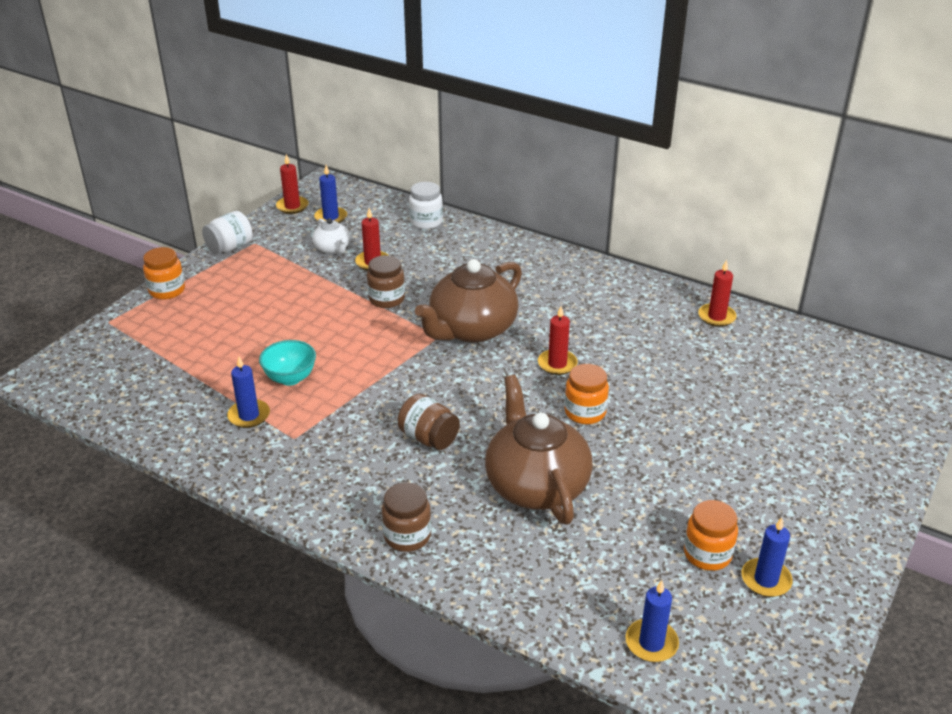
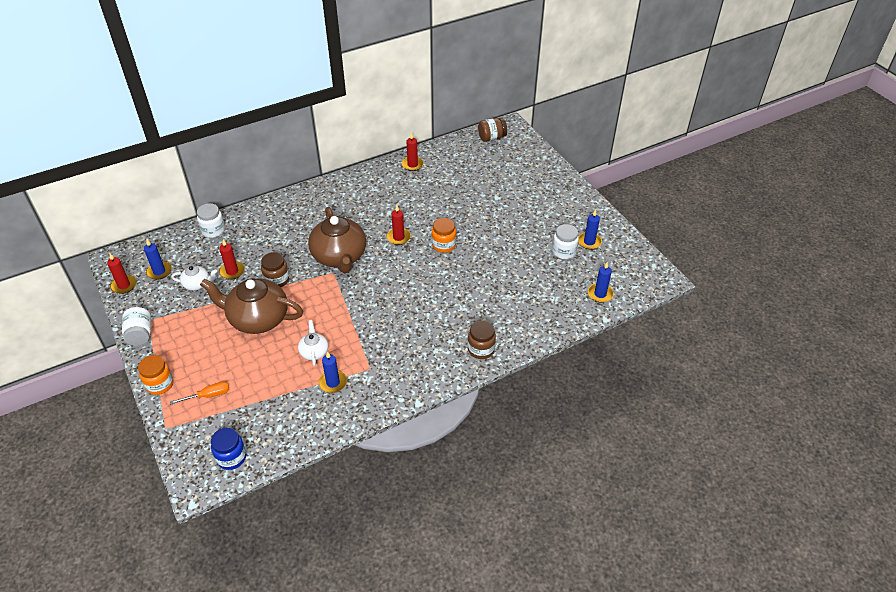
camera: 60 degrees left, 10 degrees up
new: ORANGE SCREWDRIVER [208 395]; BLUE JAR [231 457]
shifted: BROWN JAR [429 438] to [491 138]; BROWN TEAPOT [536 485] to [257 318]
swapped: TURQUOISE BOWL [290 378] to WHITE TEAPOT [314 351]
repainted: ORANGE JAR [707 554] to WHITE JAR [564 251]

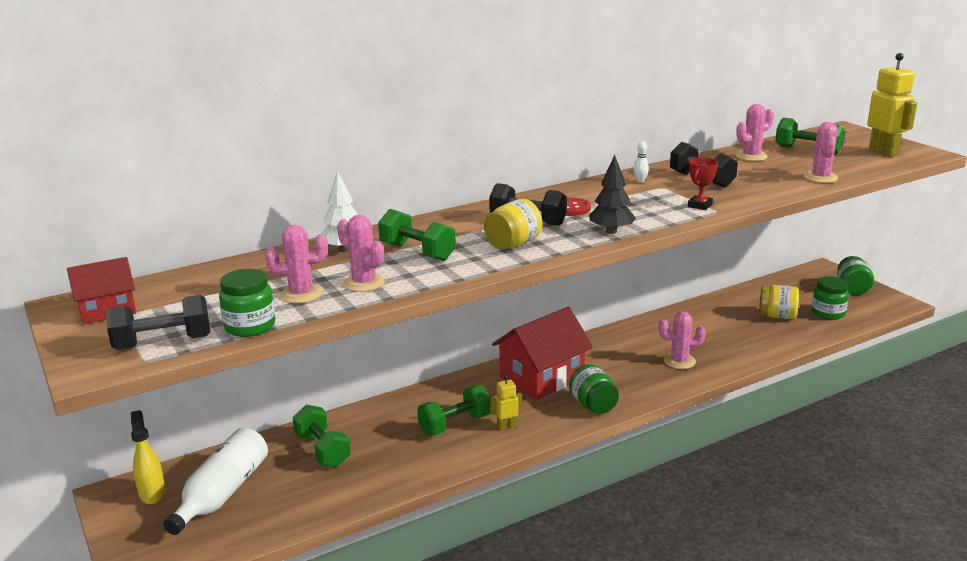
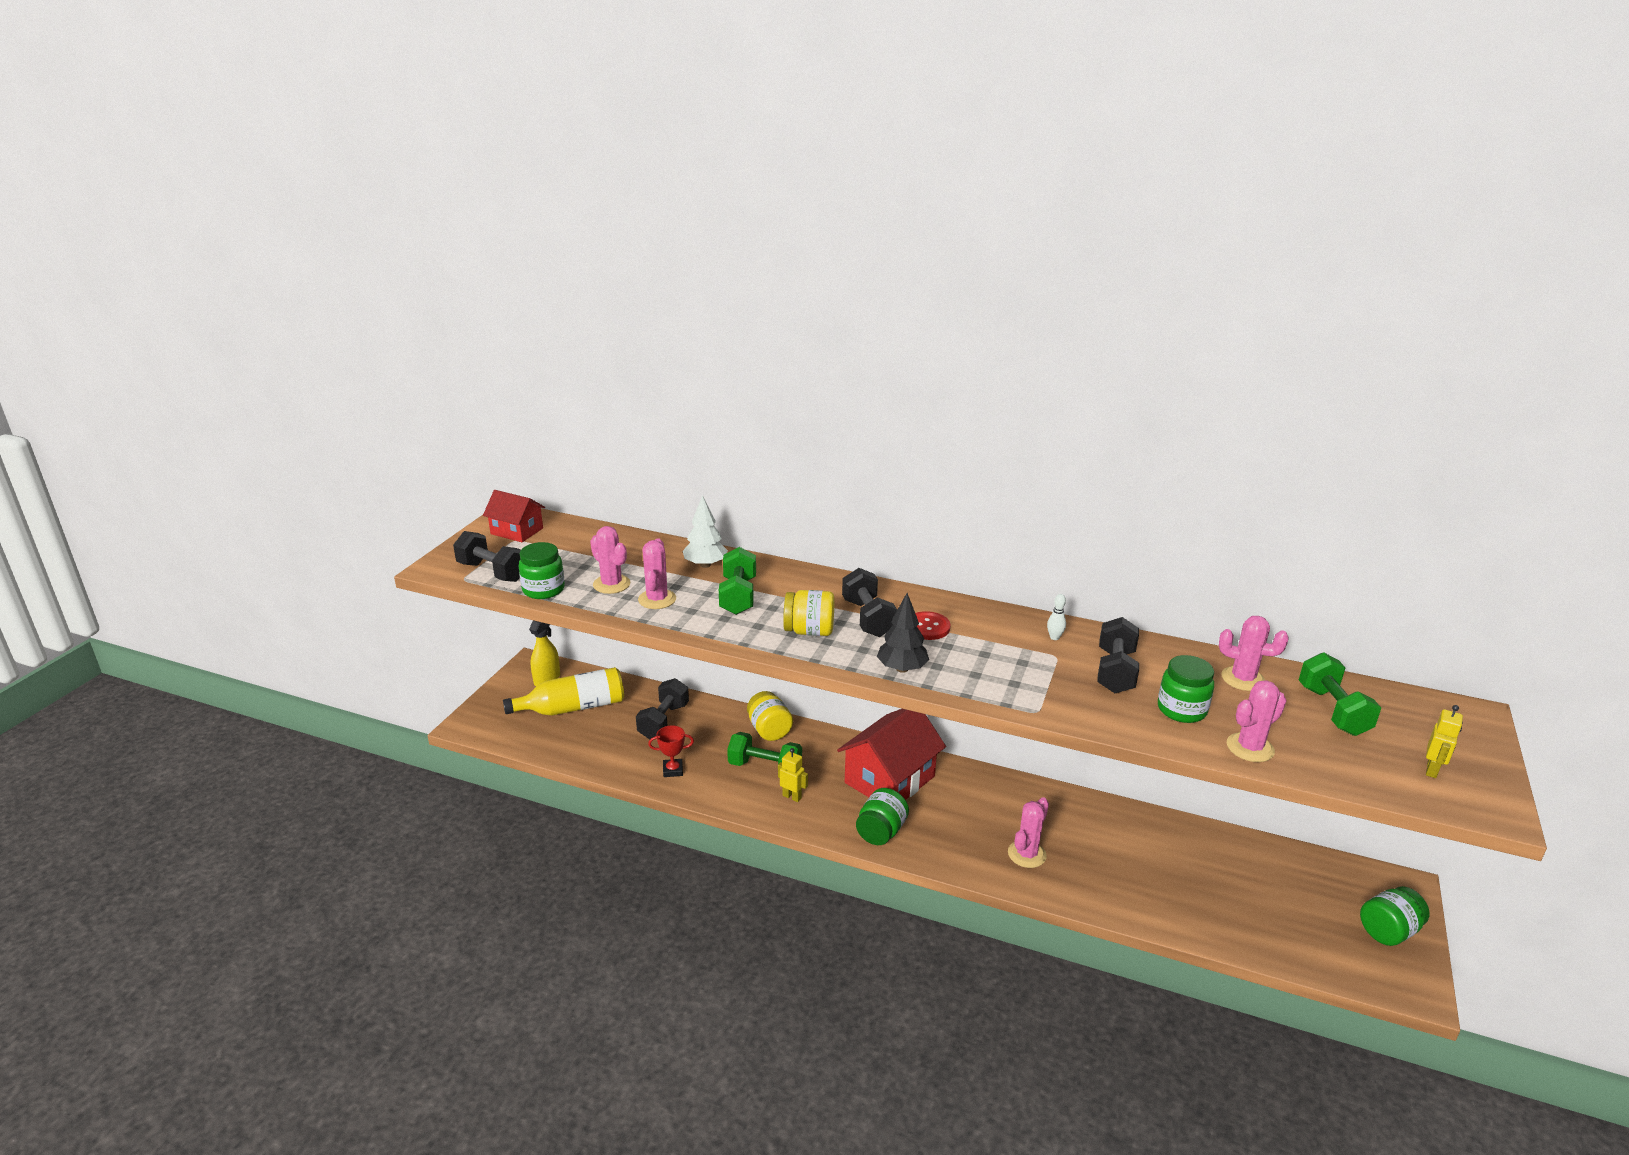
camera: 50 degrees right, 5 degrees up
shifted: RED TROPHY [700 205] to [673 770]; YELLOW JAR [777 316] to [769 730]; GREEN JAR [828 313] to [1181 710]
repainted: WHITE BOTTLE [222 494] to YELLOW BOTTLE [573 707]; GREEN DUMBBELL [322 450] to BLACK DUMBBELL [663 721]
rotated: RED HOUSE [541 377] = [889 779] 60 degrees counterclockwise; PINK CACTUS [679 361] = [1027 854] 75 degrees clockwise
scaled: YELLOW ROBOT [883 152] = [1432 770] x0.53

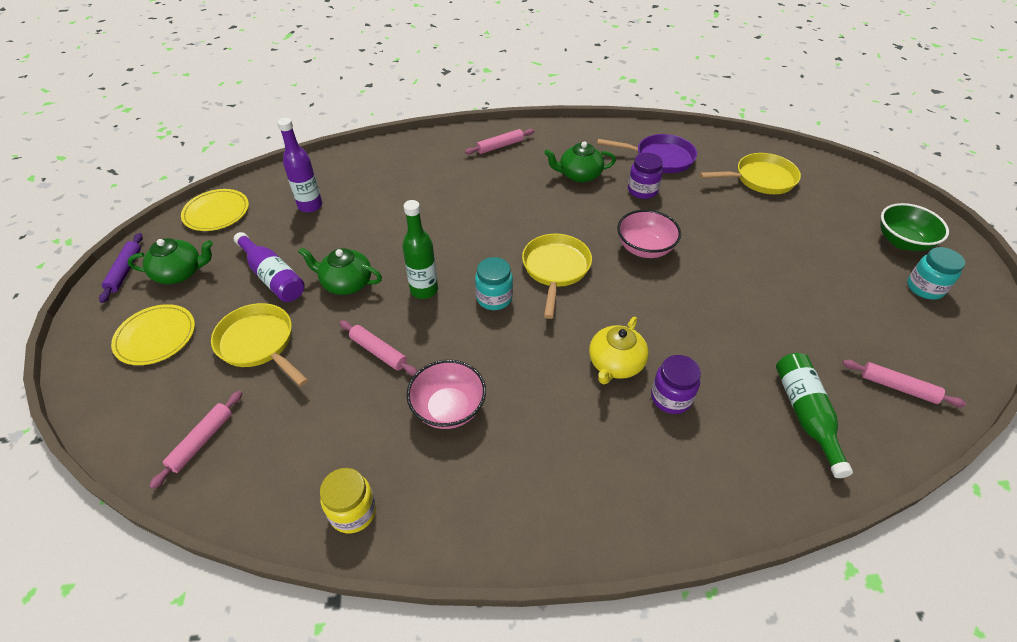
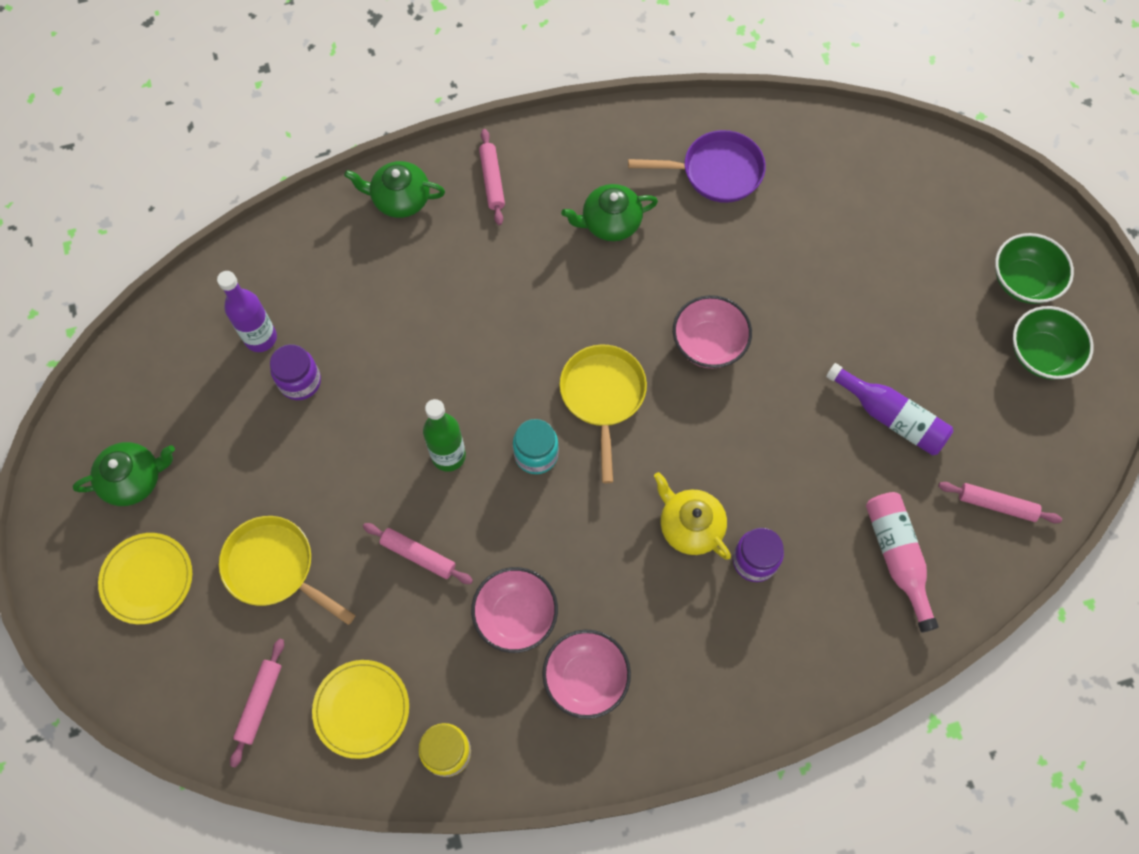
camera: 10 degrees left, 20 degrees up
gone: PURPLE ROLLING PIN [125 271]; YELLOW PAN [760 179]
new: PINK BOWL [586 678]
shifted: YELLOW PLATE [216 212] to [361 709]; PURPLE BOTTLE [273 277] to [890 417]; GREEN TEAPOT [346 283] to [400 199]; PURPLE JAR [642 190] to [300 382]
swapped: TURQUOISE JAR [924 288] to GREEN BOWL [1041 354]
repainted: GREEN BOTTLE [805 414] to PINK BOTTLE [897 557]
rotated: PINK ROLLING PIN [500 146] = [492 180] 60 degrees counterclockwise; YELLOW TEAPOT [615 364] = [690 526] 120 degrees clockwise

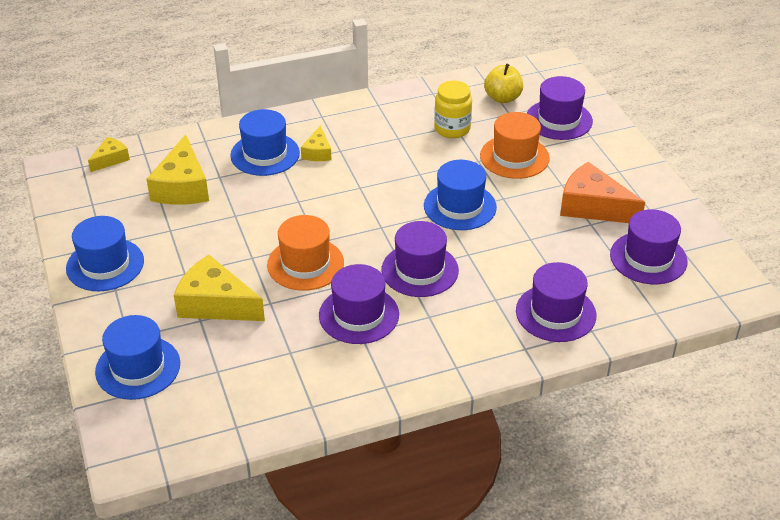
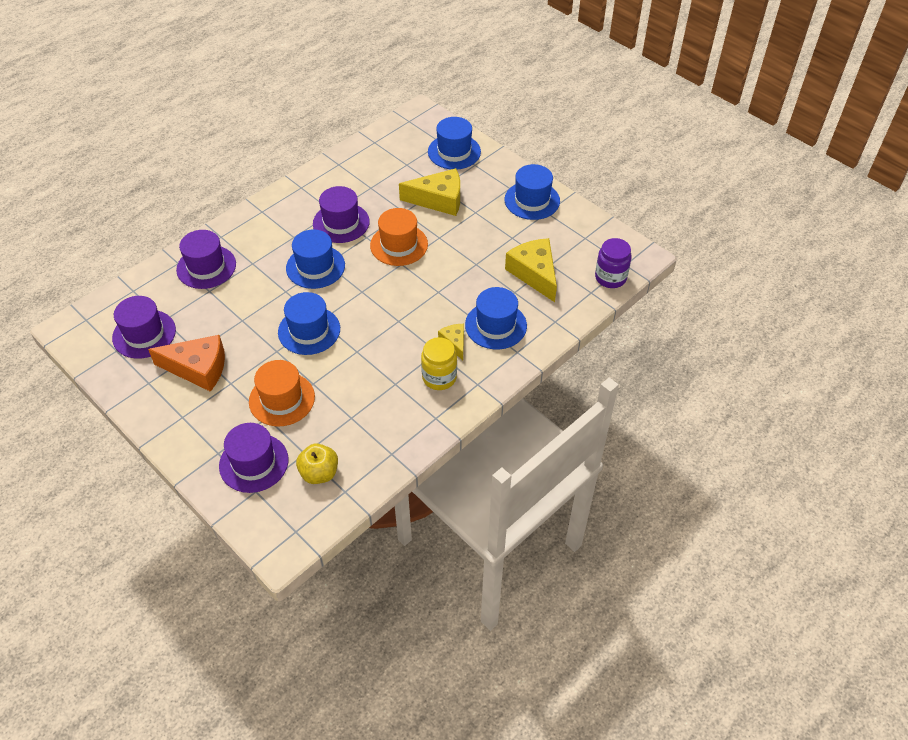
camera: 155 degrees right, 10 degrees up
shifted: YELLOW JAR [452 129] to [439 377]
swapped: YELLOW CHEESE [110 159] to PURPLE JAR [610 278]
repainted: PURPLE HAT [420 270] to BLUE HAT [315 267]

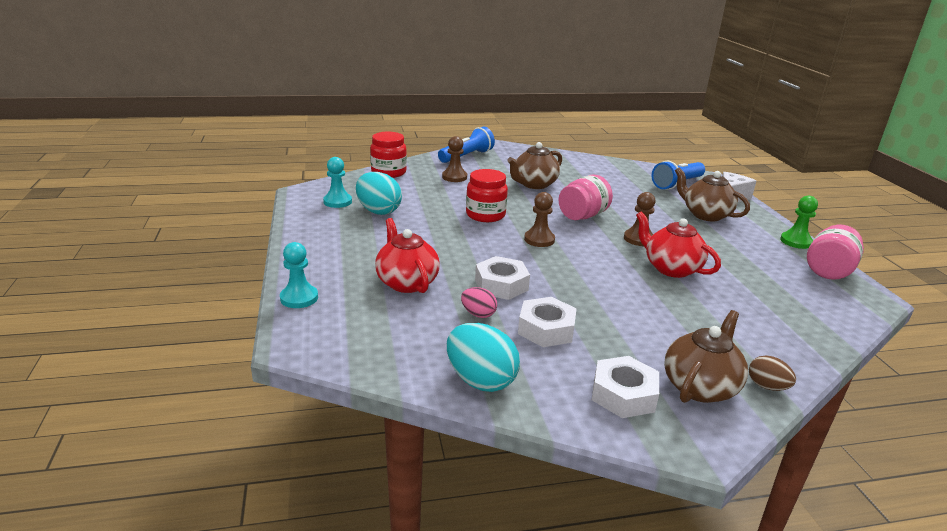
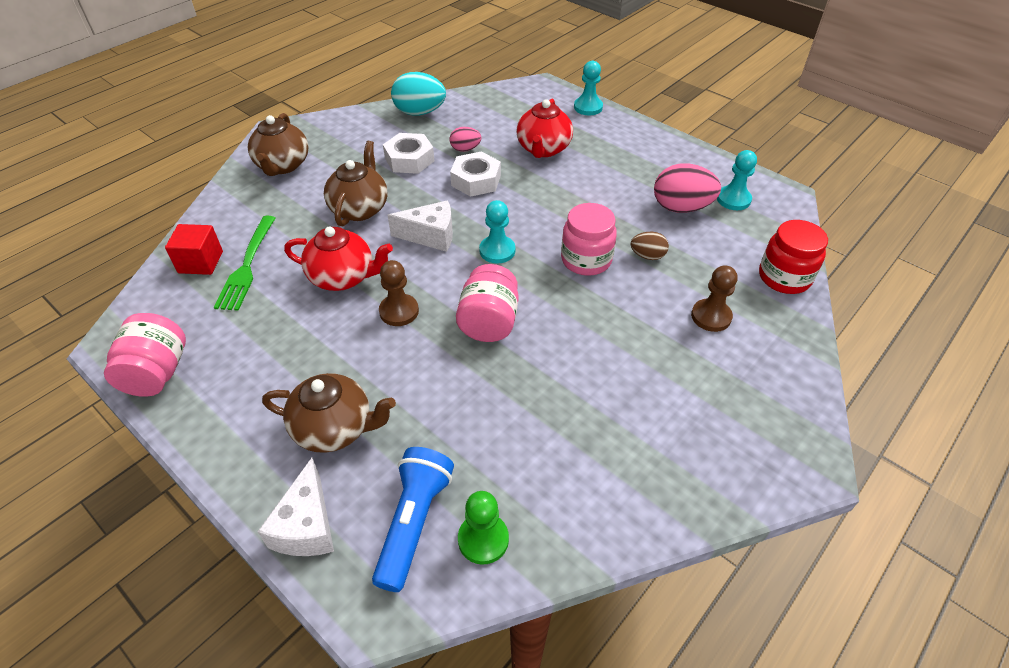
camera: 145 degrees right, 20 degrees up
gone: BLUE FLASHLIGHT [467 156]; WHITE NUT [623 394]
new: RED CUBE [200 262]; GREEN FORK [247 265]; WHITE CHEESE [430 236]
shifted: BROWN TEAPOT [534 184] to [360 209]; BROWN EGG [767 386] to [647 256]; GREEN PAWN [796 241] to [483 539]
repainted: TURQUOISE EGG [378 211] to PINK EGG [681 208]; RED JAR [485 215] to PINK JAR [586 260]; BROWN PAWN [539 240] to TURQUOISE PAWN [497 251]
rotated: RED TEAPOT [406 282] = [543 149] 75 degrees clockwise

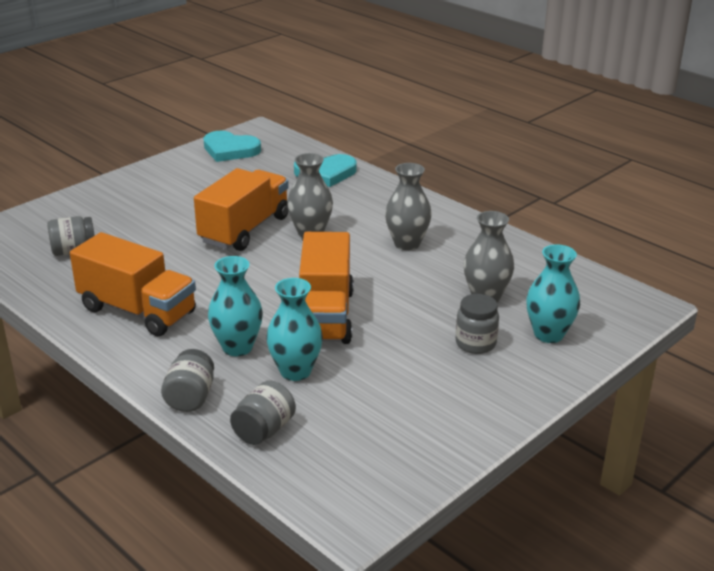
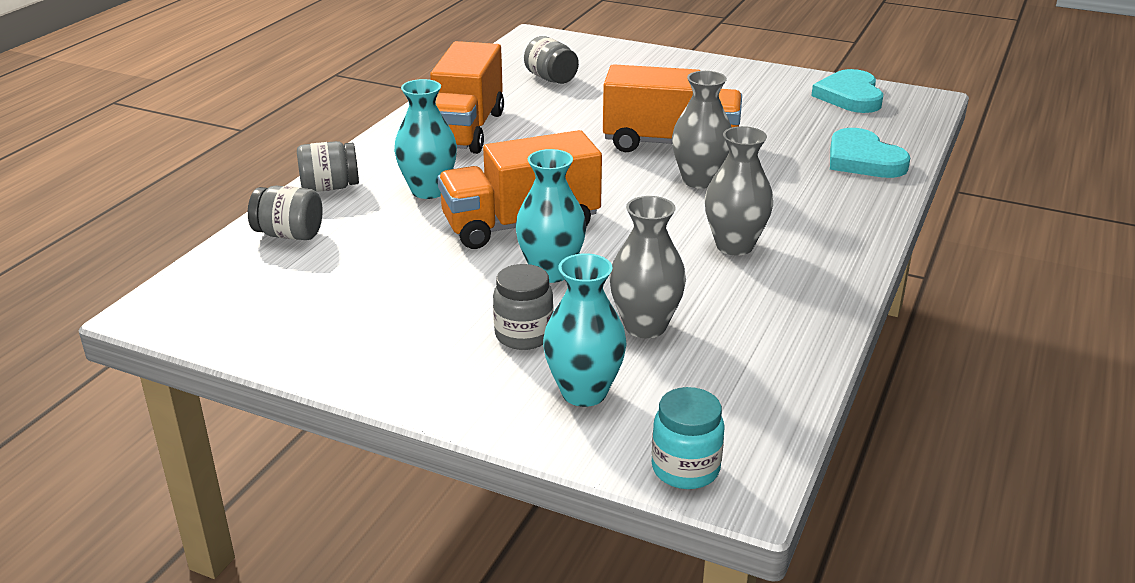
camera: 70 degrees right, 0 degrees up
new: TURQUOISE JAR [685 469]
shifted: TURQUOISE VASE [295 371] to [551 272]

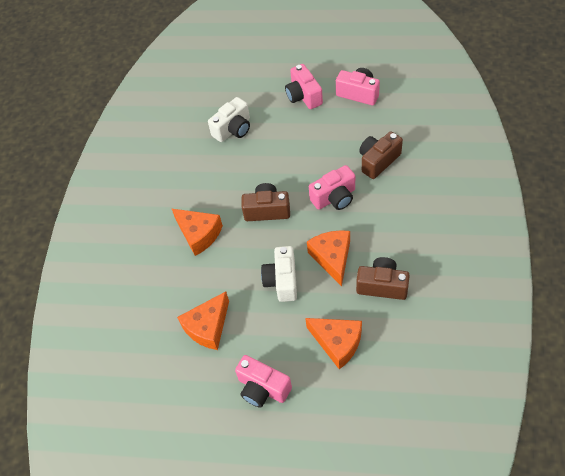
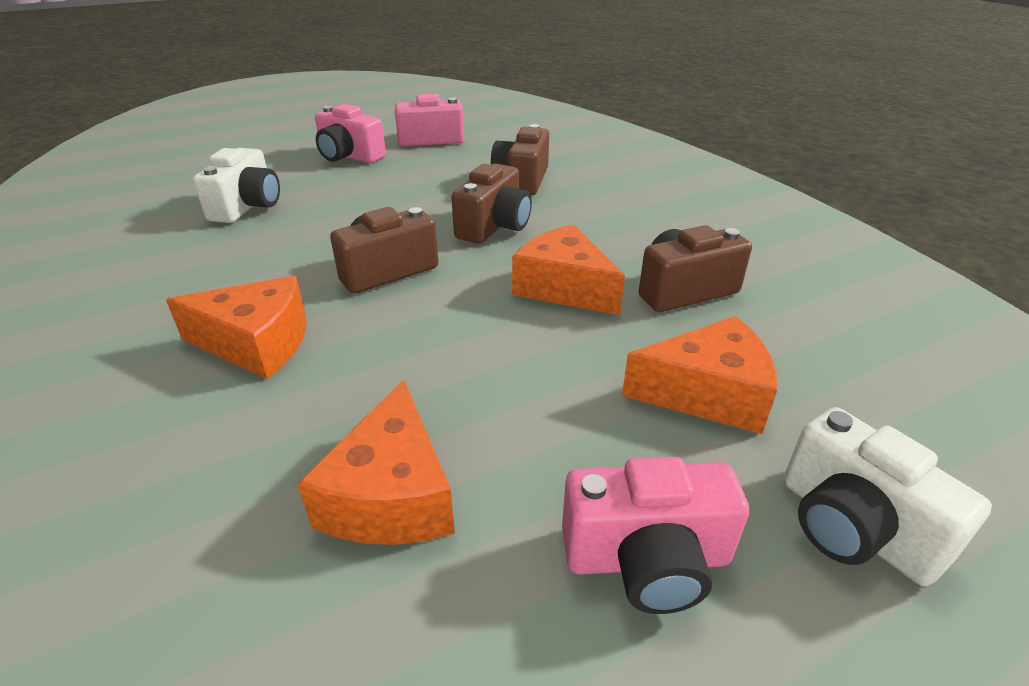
camera: 40 degrees left, 20 degrees down
shifted: WHITE CAMERA [282 281] to [853 527]
repainted: PINK CAMERA [334 197] to BROWN CAMERA [494 226]

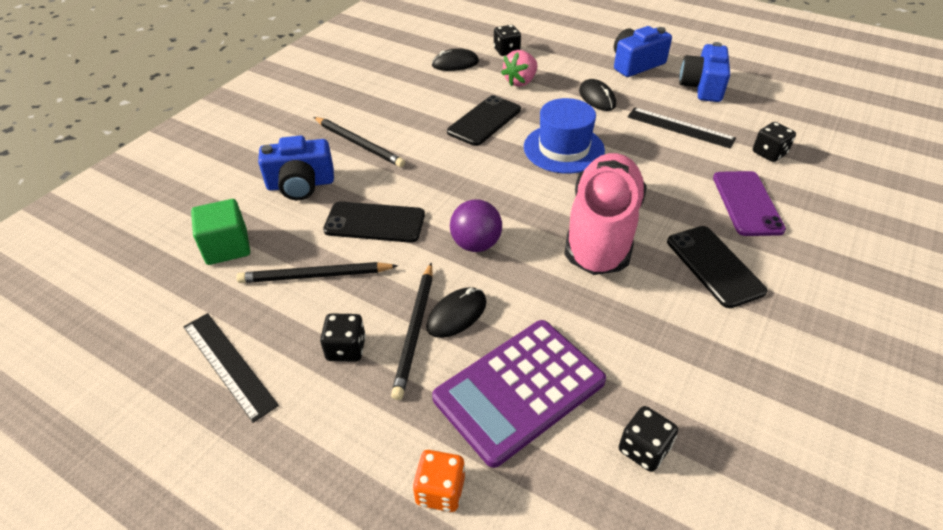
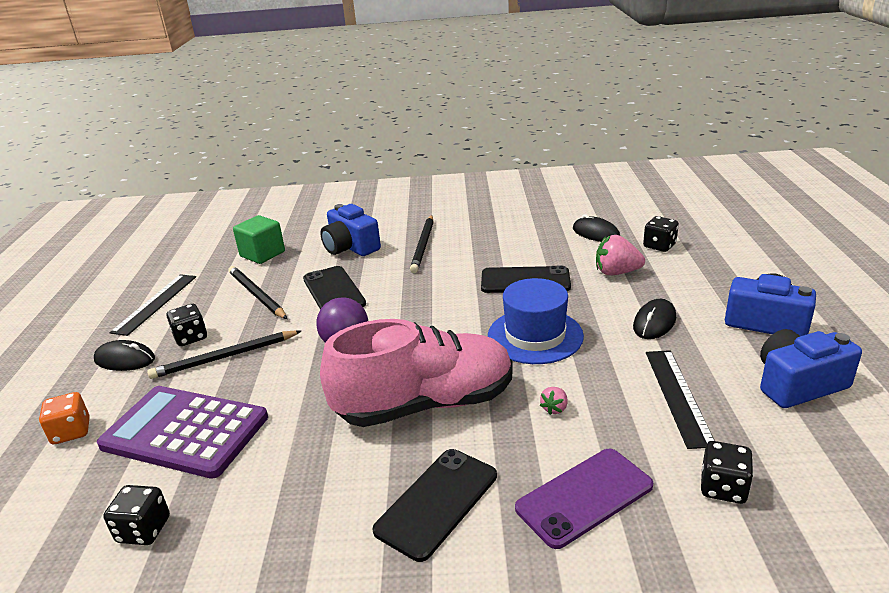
camera: 60 degrees right, 15 degrees down
new: PINK STRAWBERRY [554 408]
shifted: BLACK MOUSE [457 314] to [125 359]

